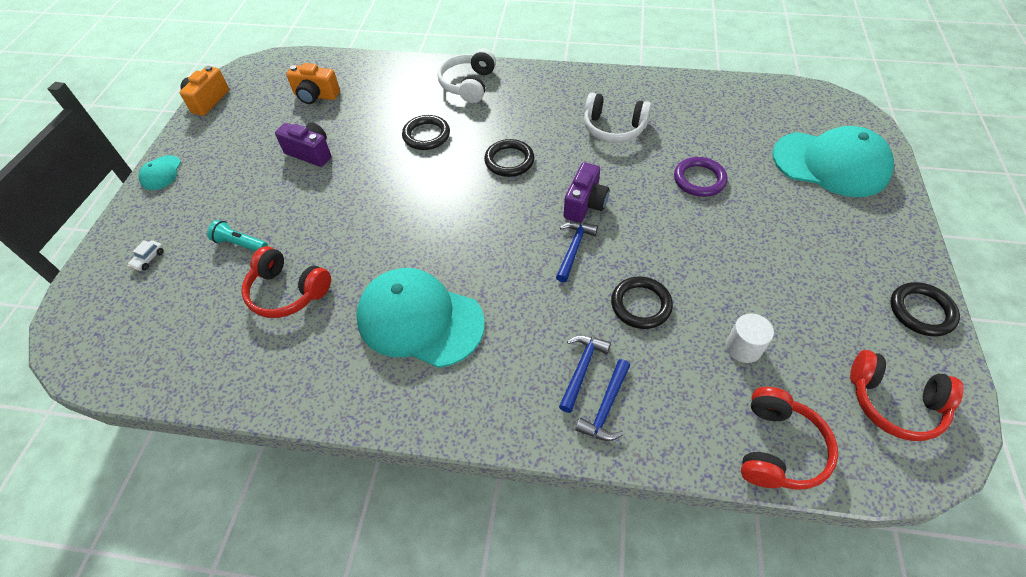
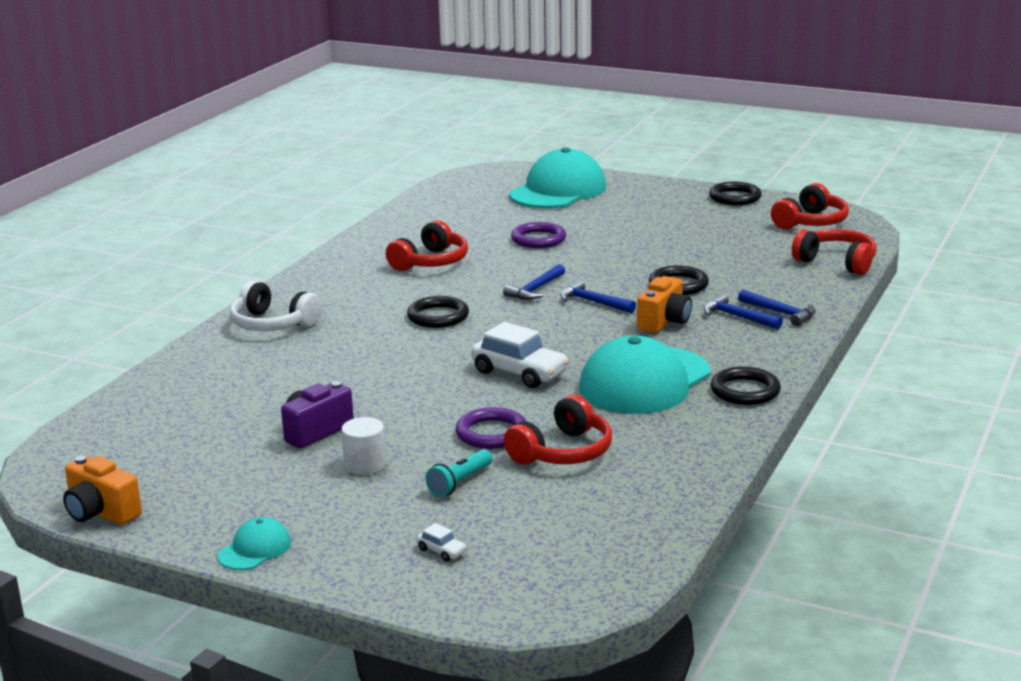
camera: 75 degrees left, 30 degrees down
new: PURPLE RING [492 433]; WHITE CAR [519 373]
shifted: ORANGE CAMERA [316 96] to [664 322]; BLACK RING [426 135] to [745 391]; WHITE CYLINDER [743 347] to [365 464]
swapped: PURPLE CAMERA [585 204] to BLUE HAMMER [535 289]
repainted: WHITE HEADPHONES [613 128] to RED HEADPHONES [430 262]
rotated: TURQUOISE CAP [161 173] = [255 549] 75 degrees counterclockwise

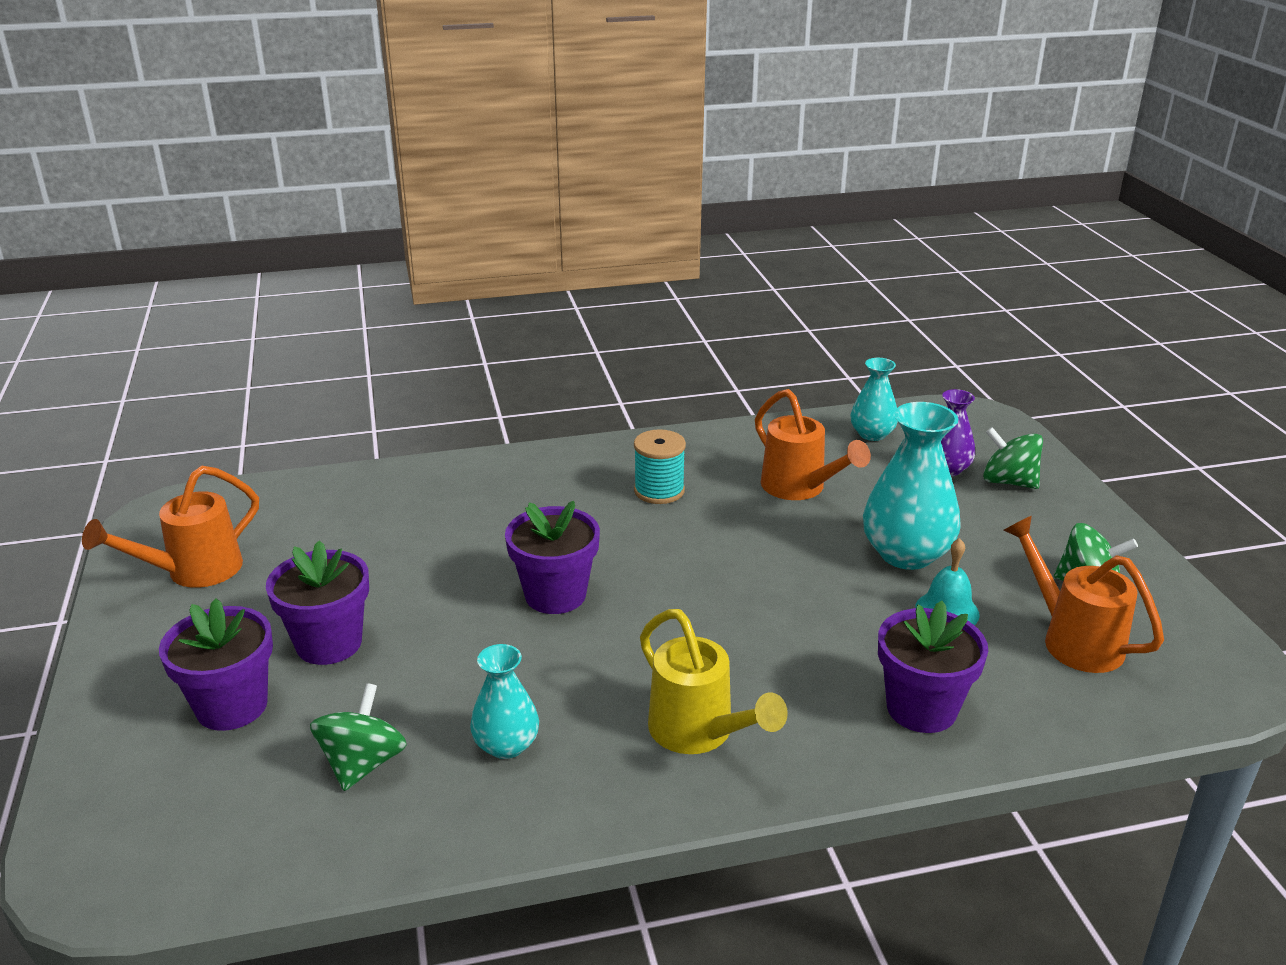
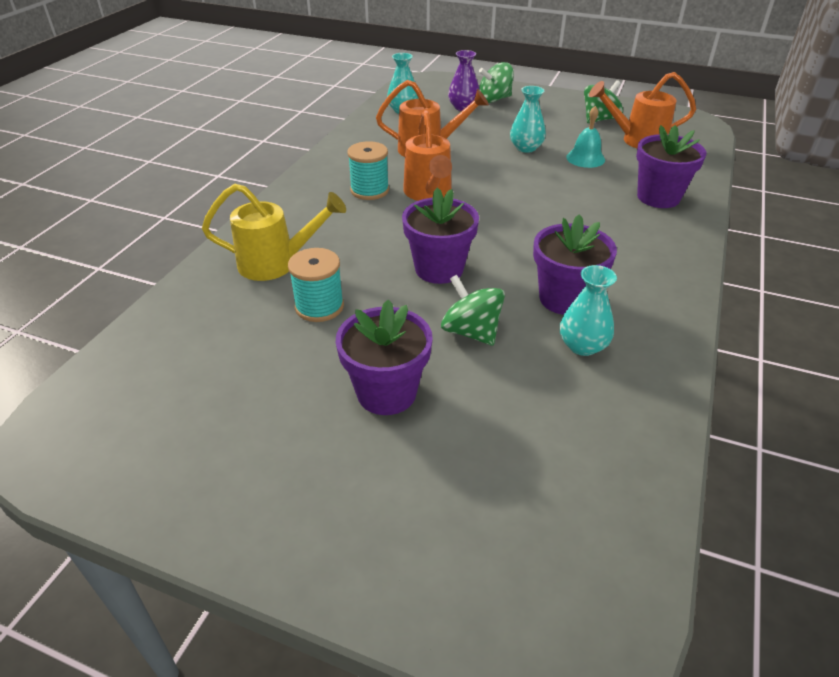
camera: 55 degrees left, 10 degrees up
new: TURQUOISE SPOOL [319 306]
shifted: ORANGE WATERING CAN [193 572] to [428 194]; PURPLE FLOWER POT [232 706] to [564 299]; GREEN SPINNING TOP [363 763] to [471 332]; YELLOW WATERING CAN [699 733] to [276 263]
scaled: TURQUOISE VASE [906 554] = [526 148] x0.58

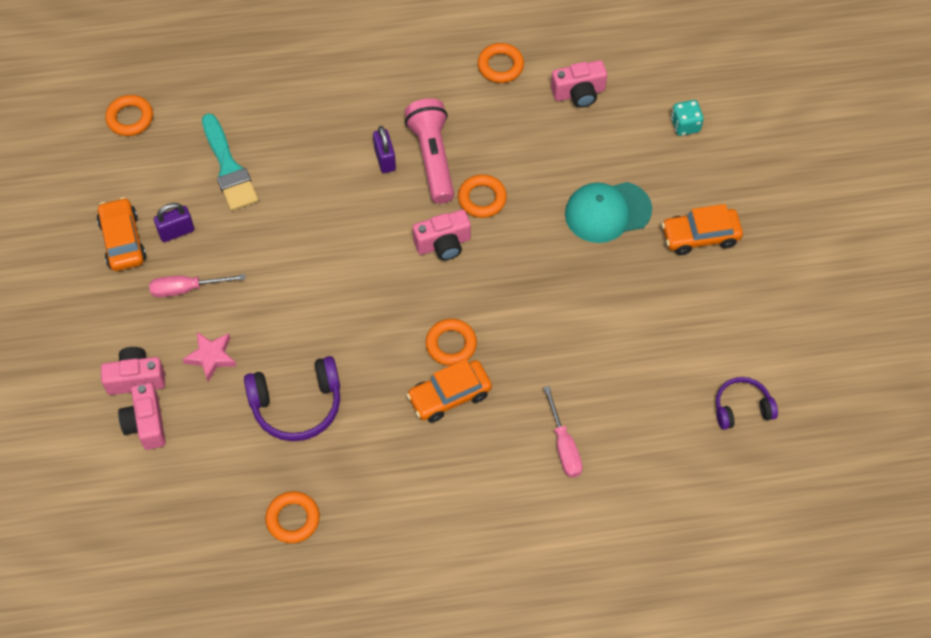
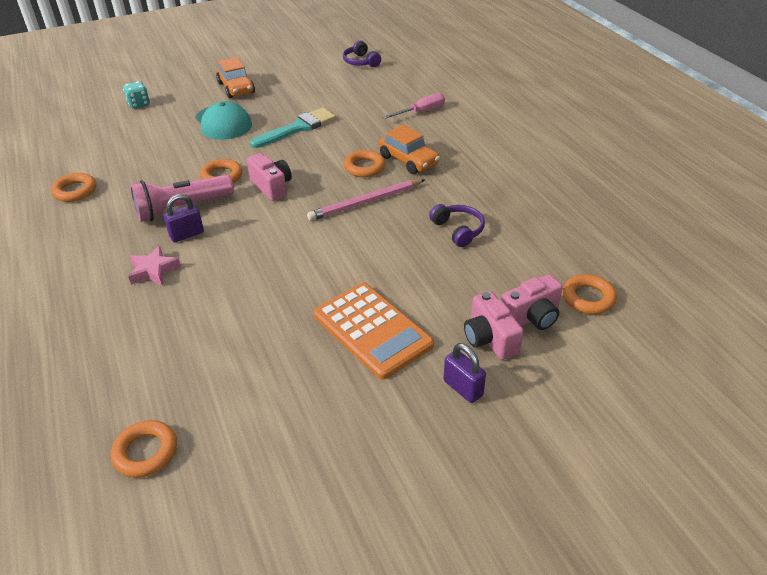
camera: 105 degrees left, 20 degrees down
gone: ORANGE CAR [123 240]; PINK CAMERA [579 93]
new: PINK PENCIL [366 202]
shifted: PURPLE PADLOCK [176 232] to [463 388]; PINK STAR [211 357] to [153 270]; TURQUOISE BRUSH [229 168] to [297 128]; ORANGE RING [293 519] to [588 298]
swapped: PINK SCREWDRIVER [186 289] to ORANGE CALCULATOR [372 330]
scaled: PURPLE HEADPHONES [297 405] = [458 230] x0.63

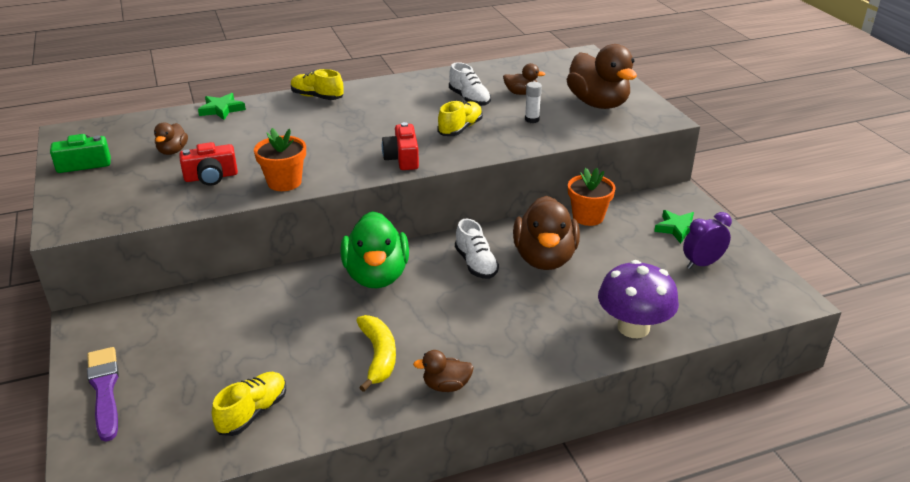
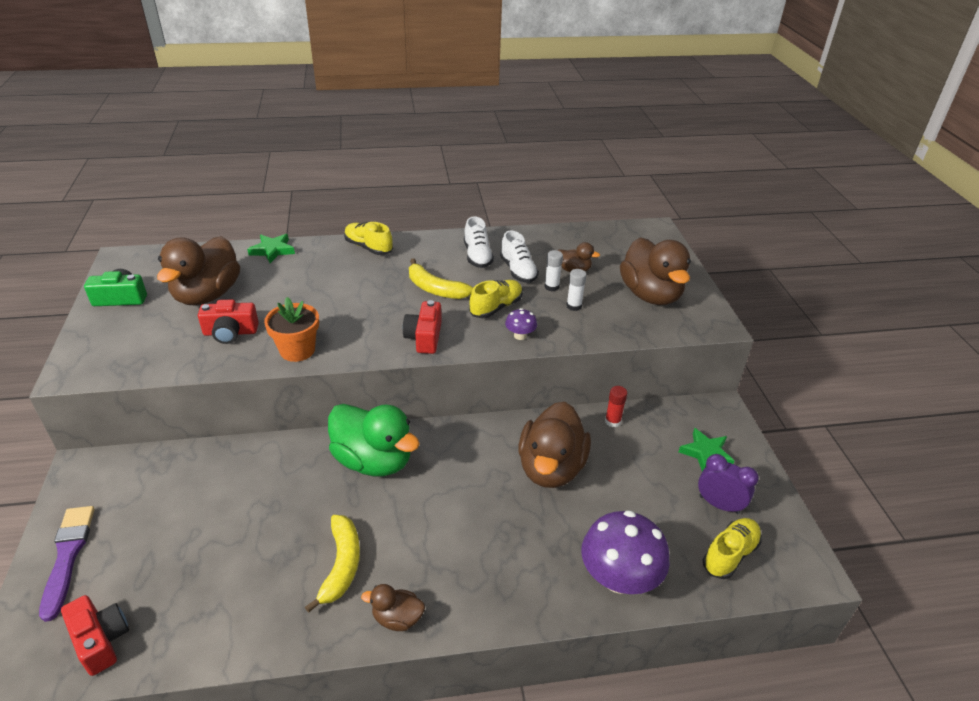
camera: 10 degrees right, 5 degrees up
new: RED CAMERA [101 640]; YELLOW BANANA [435 289]; PURPLE MUSHROOM [520 335]; WHITE GLUE STICK [551 287]
shifted: YELLOW SHOE [253 413] to [729 555]; WHITE SHOE [476 264] to [477 256]
swapped: ORANGE FLOWER POT [588 217] to RED GLUE STICK [612 421]
rotated: GREEN DUCK [376 276] = [373 461] 60 degrees counterclockwise; PURPLE CLOCK [702 264] = [719 504] 45 degrees clockwise
scaled: BROWN DUCK [172 151] = [207 295] x2.10

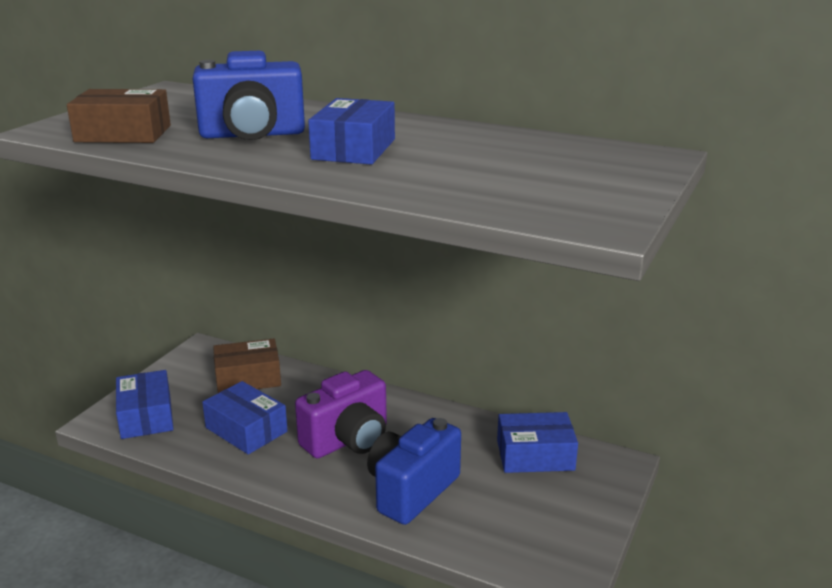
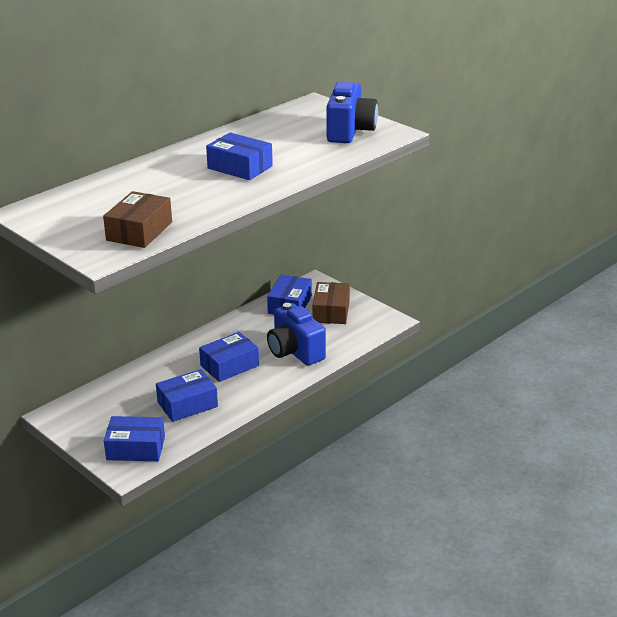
camera: 70 degrees left, 5 degrees up
shifted: BLUE CAMERA [252 135] to [350 131]; BROWN BOX [248 378] to [331 311]
swapped: PURPLE CAMERA [348 440] to BLUE BOX [229 365]

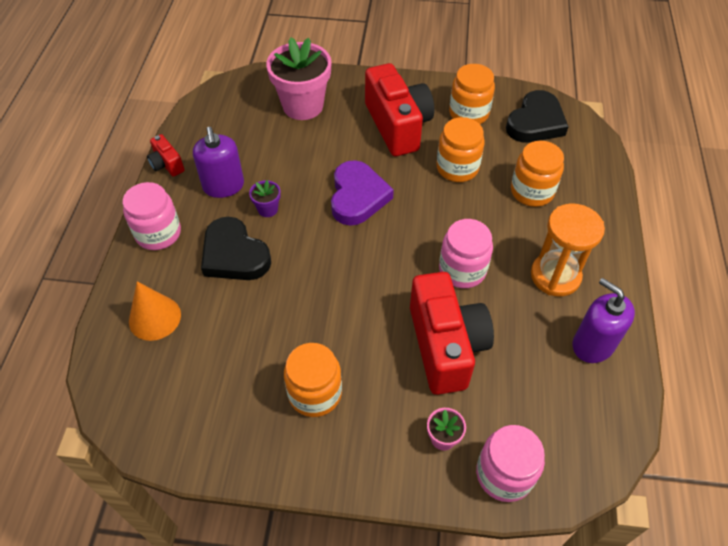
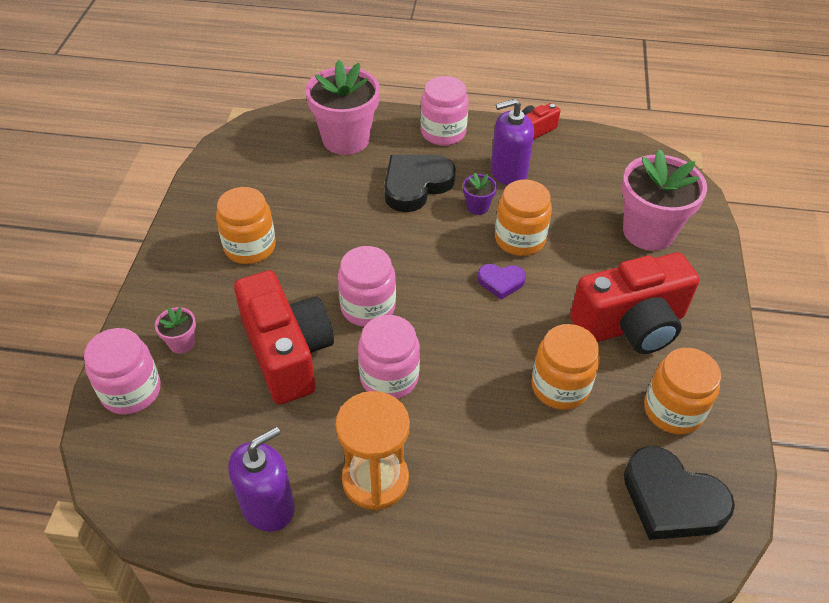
camera: 90 degrees right, 5 degrees down
new: PINK JAR [368 307]
shifted: ORANGE JAR [532 191] to [519 239]
swapped: ORANGE CONE [155 318] to PINK FLOWER POT [346 139]
rotated: RED CAMERA [445 345] = [287 353] 105 degrees counterclockwise
scaled: PURPLE HEART [357 196] = [501 282] x0.54

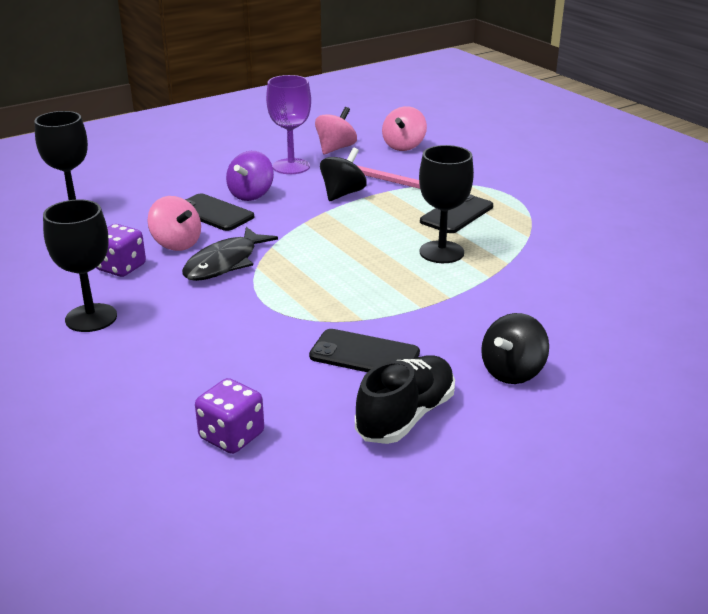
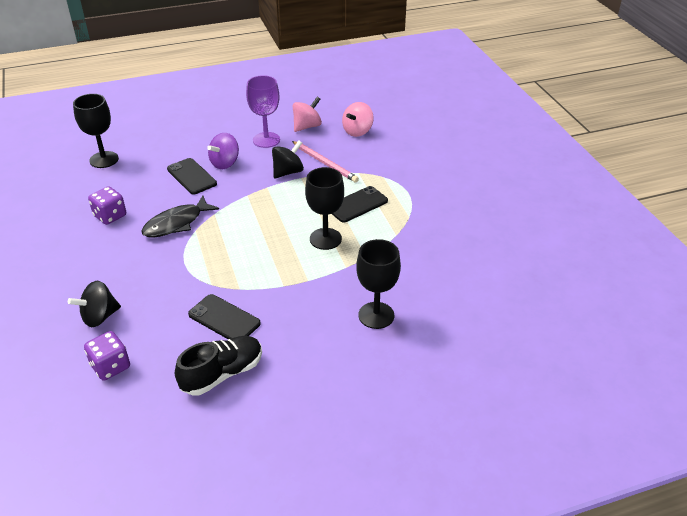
camera: 15 degrees right, 10 degrees up
gone: PINK SPINNING TOP [176 244]
shifted: BLACK GOBLET [91 318] to [376 315]; BLACK SPINNING TOP [512 372] to [99 317]

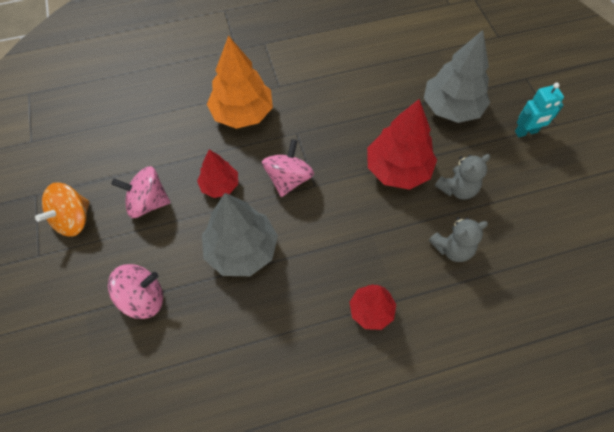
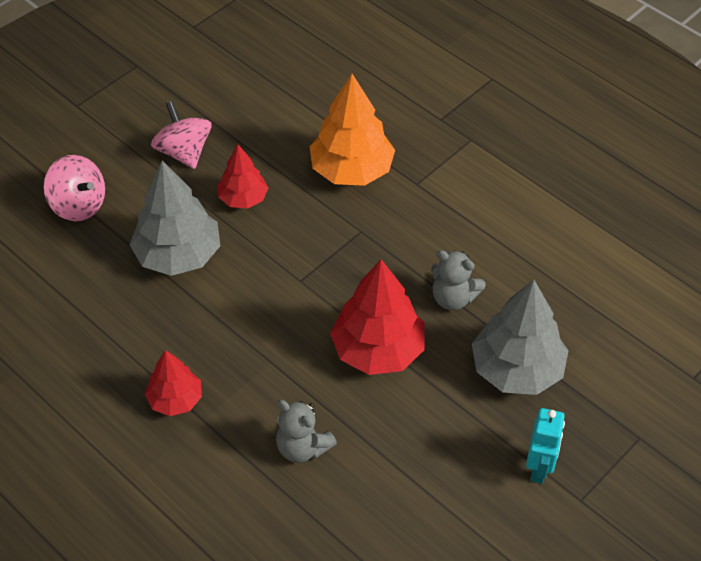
camera: 60 degrees right, 10 degrees down
gone: ORANGE SPINNING TOP [73 219]; PINK SPINNING TOP [288 179]
shifted: GREY TEDDY BEAR [457 189] to [453 298]
rotated: TURQUOISE ROBOT [526 132] = [539 468] 120 degrees counterclockwise

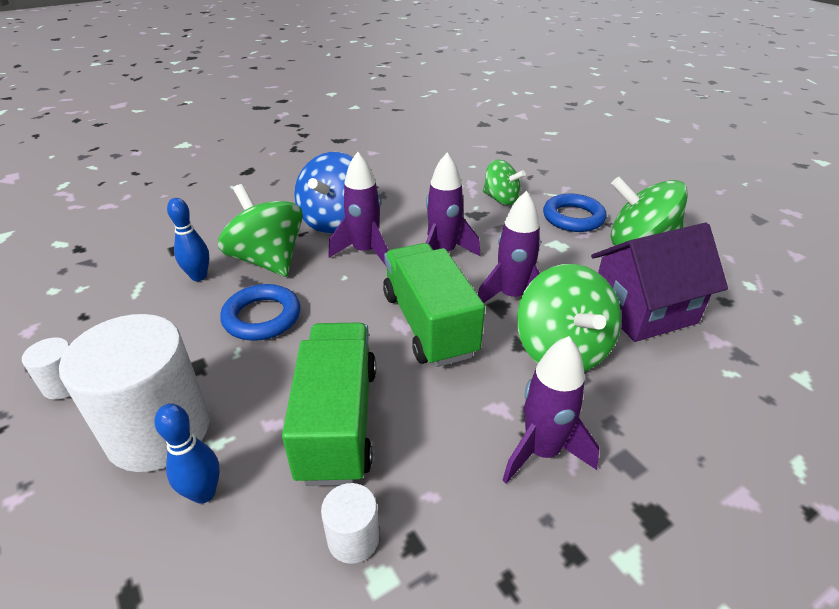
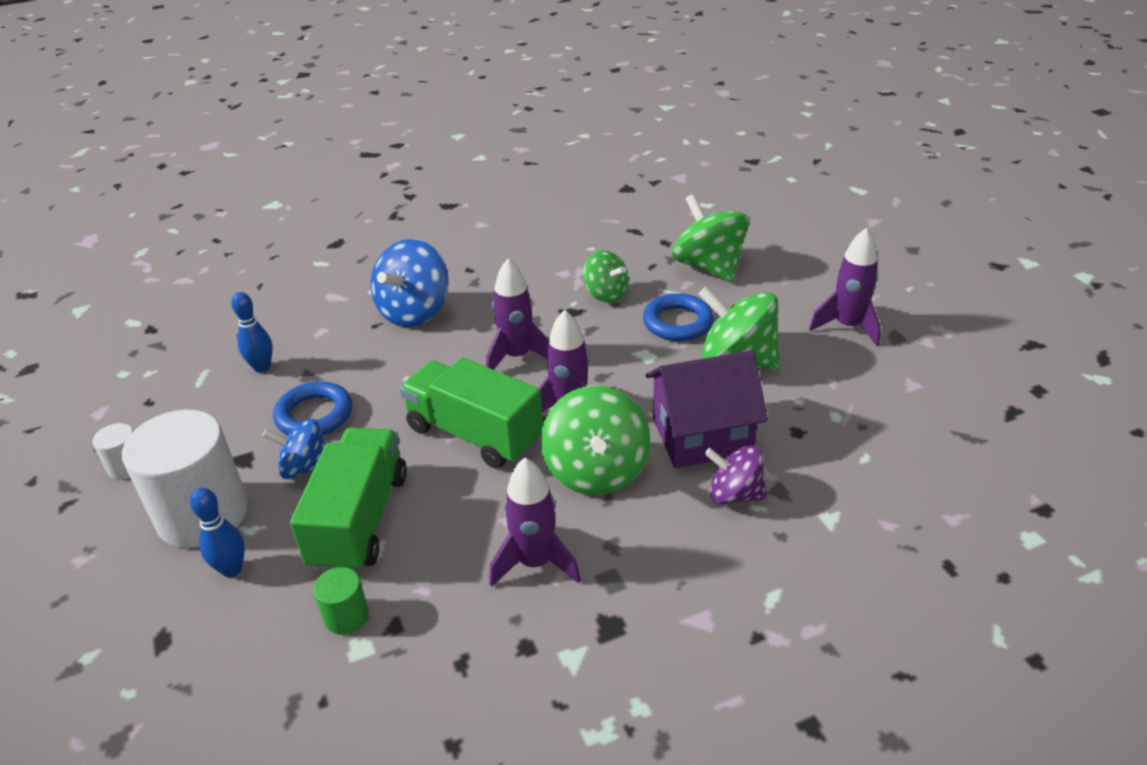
camera: 10 degrees right, 0 degrees up
new: BLUE SPINNING TOP [305 467]; PURPLE SPINNING TOP [734 494]
shifted: GREEN SPINNING TOP [268 260] to [708 267]; PURPLE ROCKET [365 252] to [847 326]
repainted: WHITE CYLINDER [353 538] to GREEN CYLINDER [346 616]
rotated: GREEN TRUCK [429 324] = [474 434] 45 degrees counterclockwise

